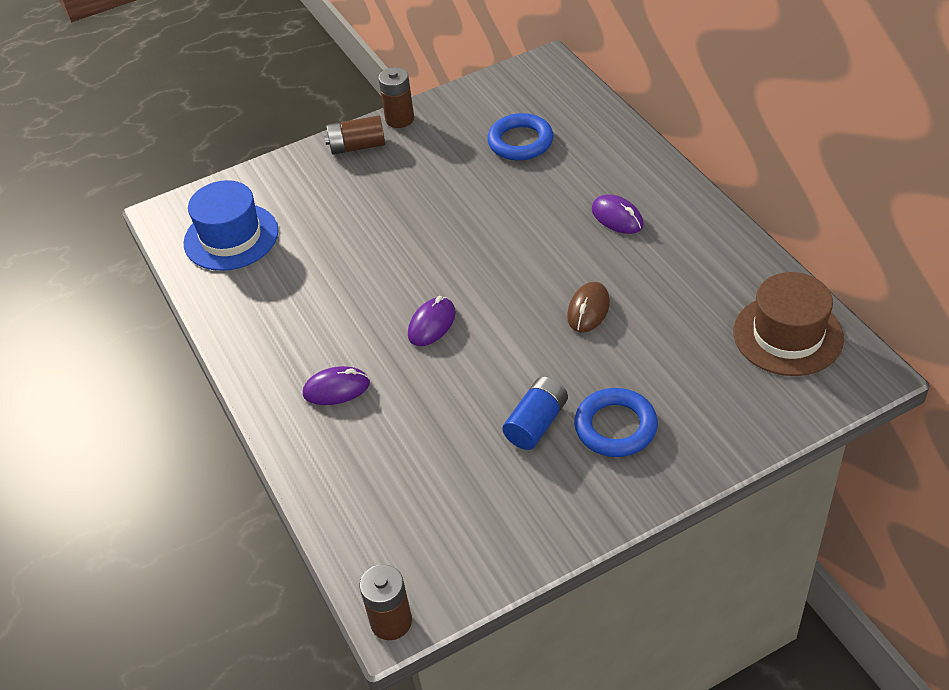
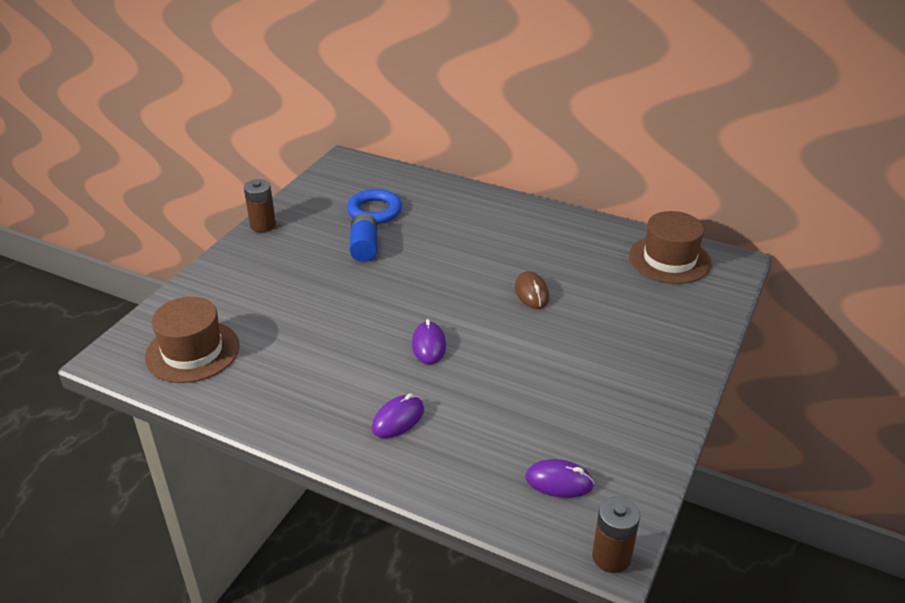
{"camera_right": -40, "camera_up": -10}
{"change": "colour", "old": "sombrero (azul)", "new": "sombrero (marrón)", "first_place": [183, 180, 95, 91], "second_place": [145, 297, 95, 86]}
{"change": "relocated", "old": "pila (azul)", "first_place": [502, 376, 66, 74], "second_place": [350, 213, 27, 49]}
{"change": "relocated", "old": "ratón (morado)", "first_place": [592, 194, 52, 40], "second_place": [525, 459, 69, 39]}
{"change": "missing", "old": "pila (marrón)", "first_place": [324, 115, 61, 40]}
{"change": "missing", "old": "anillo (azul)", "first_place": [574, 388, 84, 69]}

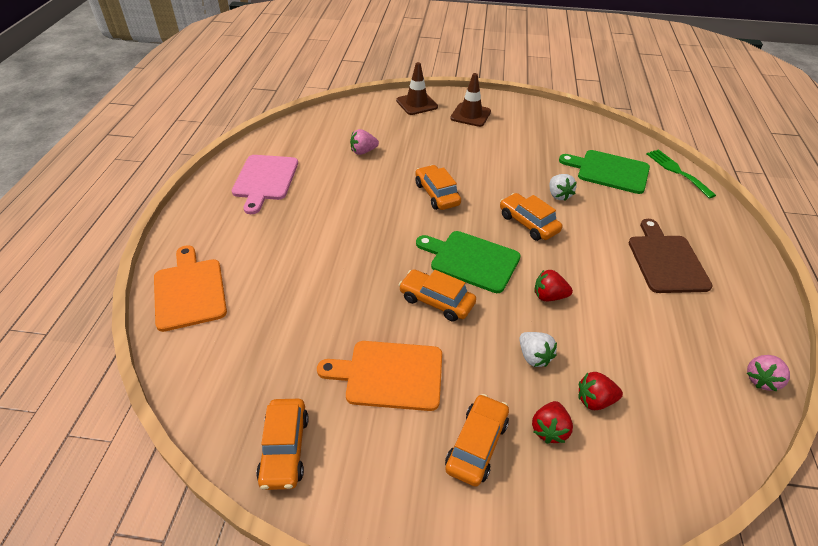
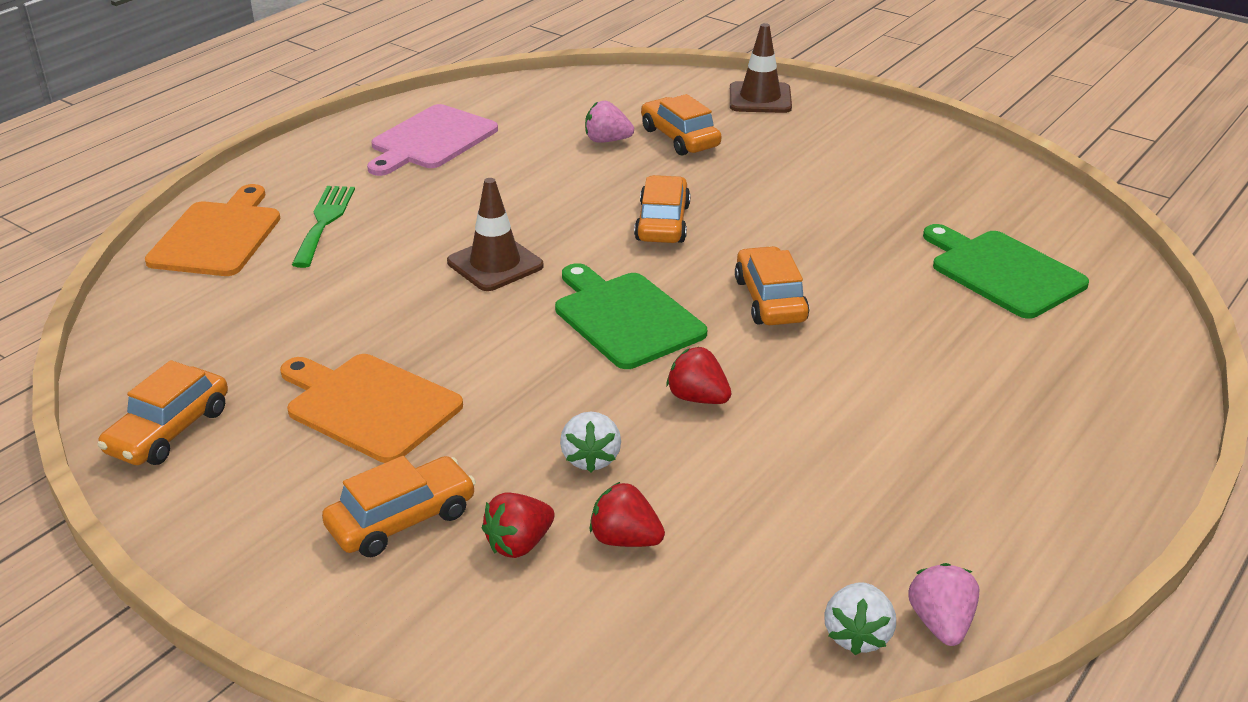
{"camera_right": 30, "camera_up": -10}
{"change": "relocated", "old": "tenedor (verde)", "first_place": [646, 149, 70, 49], "second_place": [292, 186, 63, 82]}
{"change": "relocated", "old": "cono de tráfico (marrón)", "first_place": [450, 73, 41, 54], "second_place": [447, 178, 97, 113]}
{"change": "relocated", "old": "coche (naranja)", "first_place": [399, 269, 77, 52], "second_place": [641, 94, 80, 61]}
{"change": "relocated", "old": "fresa (blanco)", "first_place": [549, 174, 28, 27], "second_place": [824, 582, 72, 73]}
{"change": "spun", "old": "fresa (rosa)", "first_place": [747, 355, 43, 36], "second_place": [908, 563, 72, 83], "degrees": 105}
{"change": "missing", "old": "tabla de cortar (marrón)", "first_place": [628, 219, 85, 74]}

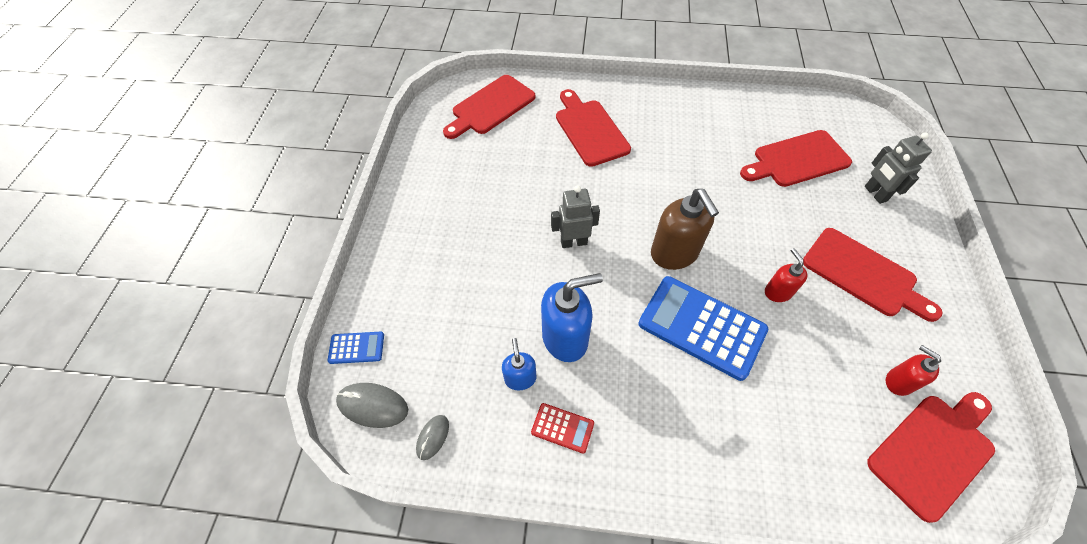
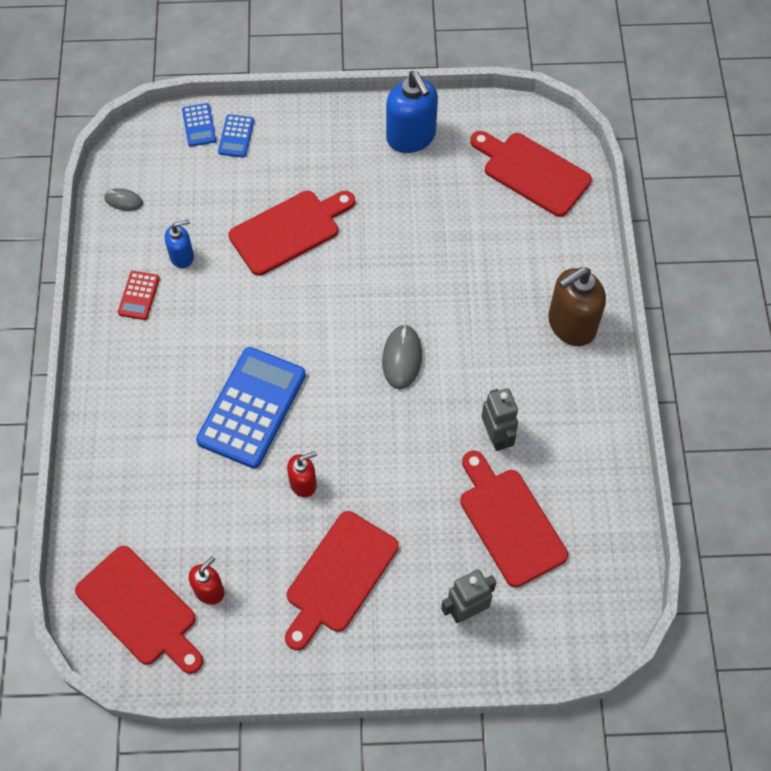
{"camera_right": 80, "camera_up": 5}
{"change": "appeared", "new": "calculadora (azul)", "second_place": [218, 114, 36, 44]}
{"change": "relocated", "old": "tabla de cortar (rojo)", "first_place": [556, 89, 75, 78], "second_place": [229, 191, 126, 85]}
{"change": "relocated", "old": "ratón (gris)", "first_place": [336, 383, 72, 45], "second_place": [382, 324, 40, 65]}
{"change": "relocated", "old": "dispensador de jabón (azul)", "first_place": [541, 273, 62, 89], "second_place": [386, 71, 52, 82]}
{"change": "relocated", "old": "robot (gris)", "first_place": [551, 185, 49, 63], "second_place": [482, 388, 36, 63]}
{"change": "relocated", "old": "dispensador de jabón (marrón)", "first_place": [651, 189, 68, 81], "second_place": [548, 267, 58, 79]}

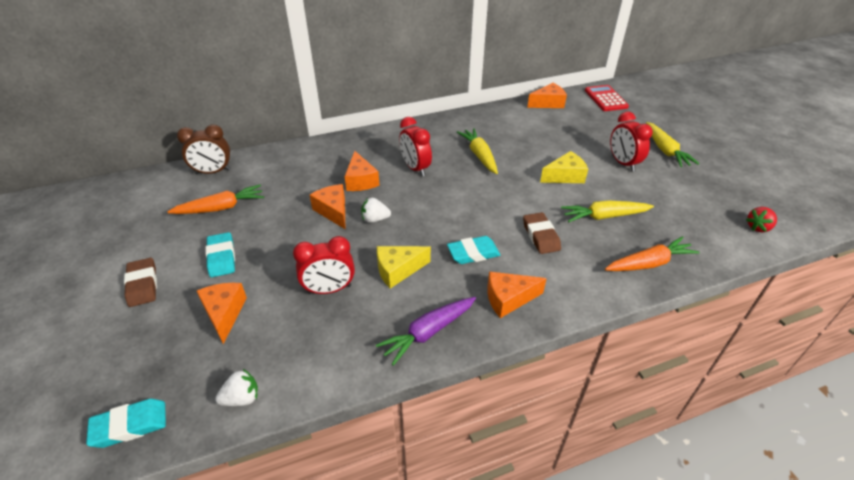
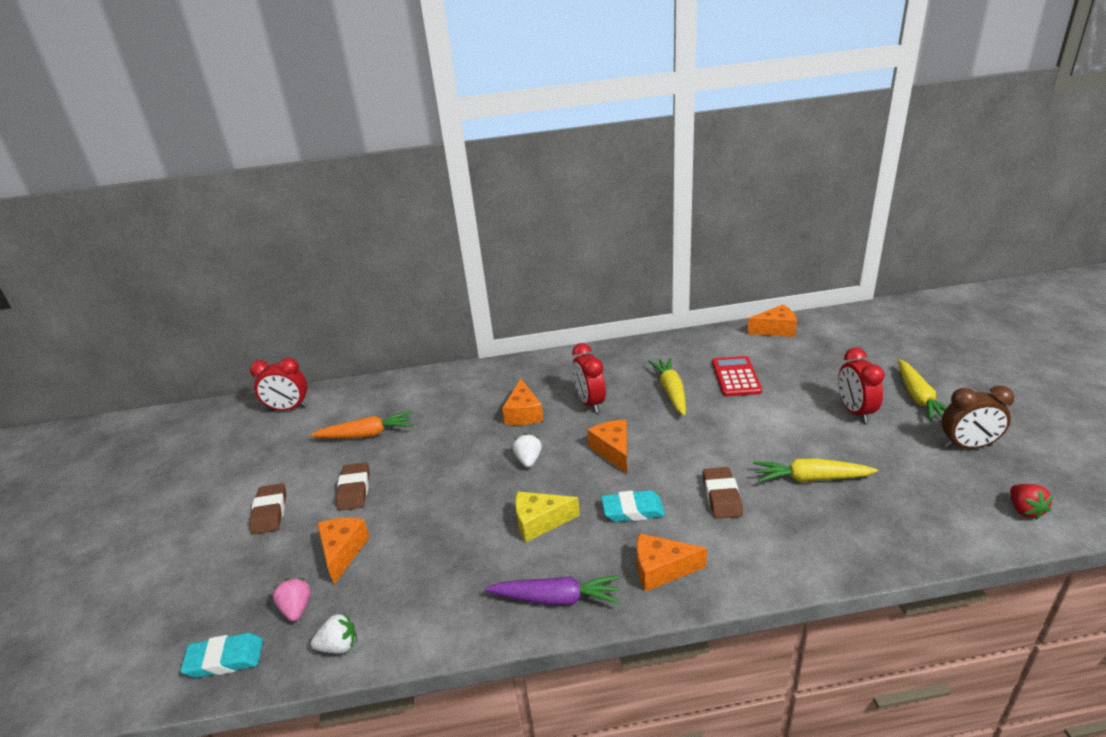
{"camera_right": 15, "camera_up": -10}
{"change": "relocated", "old": "despertador (rojo)", "first_place": [293, 236, 62, 58], "second_place": [250, 358, 57, 53]}
{"change": "appeared", "new": "fresa (rosa)", "second_place": [273, 578, 38, 43]}
{"change": "colour", "old": "goma de borrar (turquesa)", "new": "goma de borrar (marrón)", "first_place": [206, 232, 29, 45], "second_place": [336, 462, 34, 49]}
{"change": "spun", "old": "zanahoria (morado)", "first_place": [376, 297, 100, 69], "second_place": [485, 575, 136, 31], "degrees": -150}
{"change": "spun", "old": "fresa (blanco)", "first_place": [361, 198, 30, 25], "second_place": [512, 433, 30, 35], "degrees": 75}
{"change": "relocated", "old": "queso (naranja)", "first_place": [310, 184, 35, 45], "second_place": [587, 419, 40, 55]}
{"change": "relocated", "old": "calculadora (rojo)", "first_place": [585, 85, 44, 26], "second_place": [712, 356, 50, 40]}
{"change": "relocated", "old": "despertador (marrón)", "first_place": [177, 124, 54, 50], "second_place": [942, 386, 72, 63]}
{"change": "spun", "old": "fresa (rojo)", "first_place": [746, 207, 31, 25], "second_place": [1010, 484, 43, 36], "degrees": -75}
{"change": "missing", "old": "queso (amarillo)", "first_place": [540, 151, 48, 32]}
{"change": "missing", "old": "zanahoria (naranja)", "first_place": [605, 236, 95, 35]}

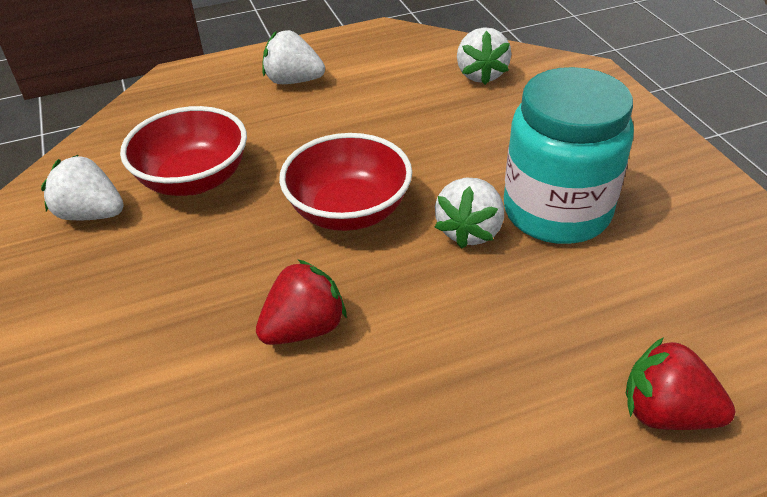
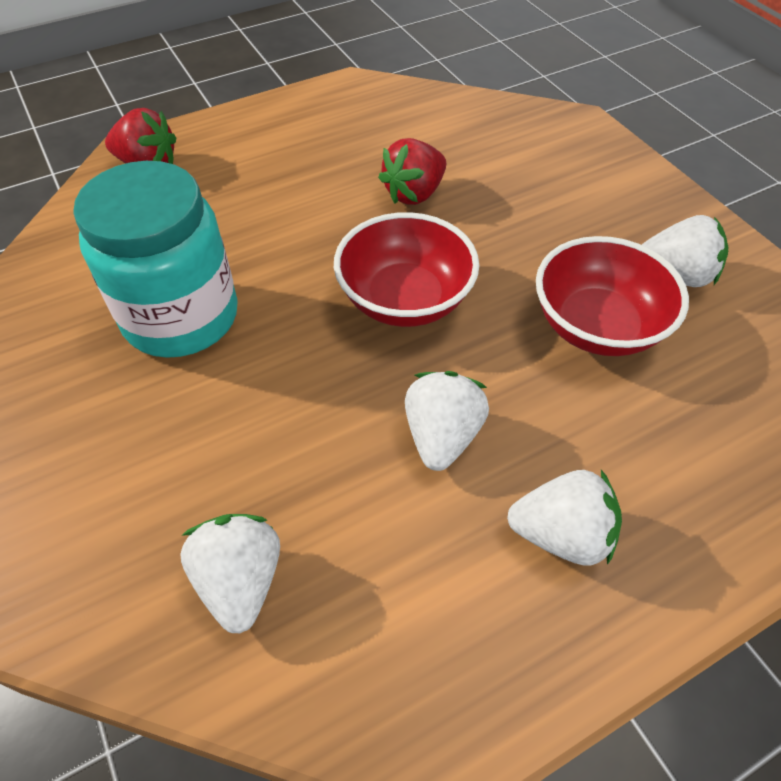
{"camera_right": 170, "camera_up": 10}
{"change": "relocated", "old": "fresa (blanco)", "first_place": [435, 178, 69, 71], "second_place": [405, 371, 84, 100]}

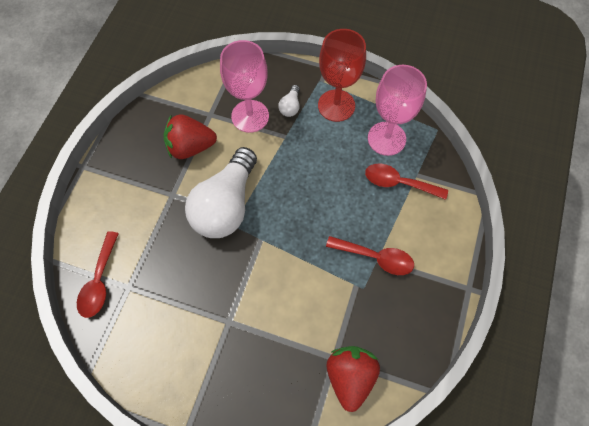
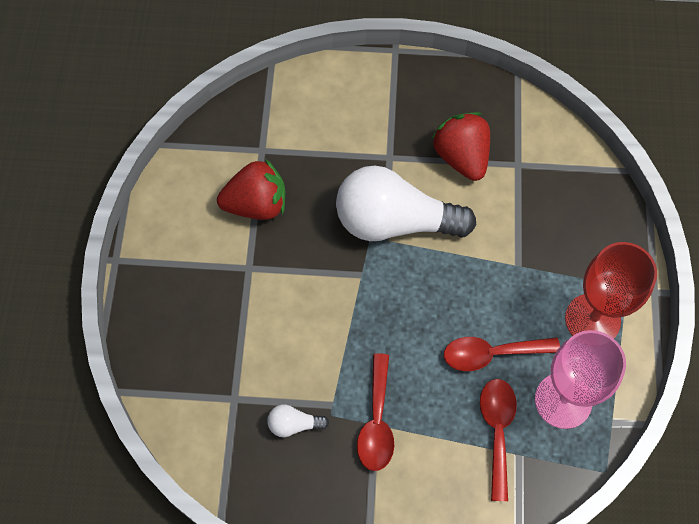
{"camera_right": 75, "camera_up": 0}
{"change": "relocated", "old": "fresa (rojo)", "first_place": [326, 346, 54, 66], "second_place": [217, 159, 68, 61]}
{"change": "relocated", "old": "bombilla (blanco)", "first_place": [278, 85, 22, 32], "second_place": [267, 404, 62, 33]}
{"change": "relocated", "old": "cuchara (rojo)", "first_place": [77, 231, 42, 87], "second_place": [444, 337, 116, 34]}
{"change": "missing", "old": "copa (rosa)", "first_place": [220, 40, 49, 93]}

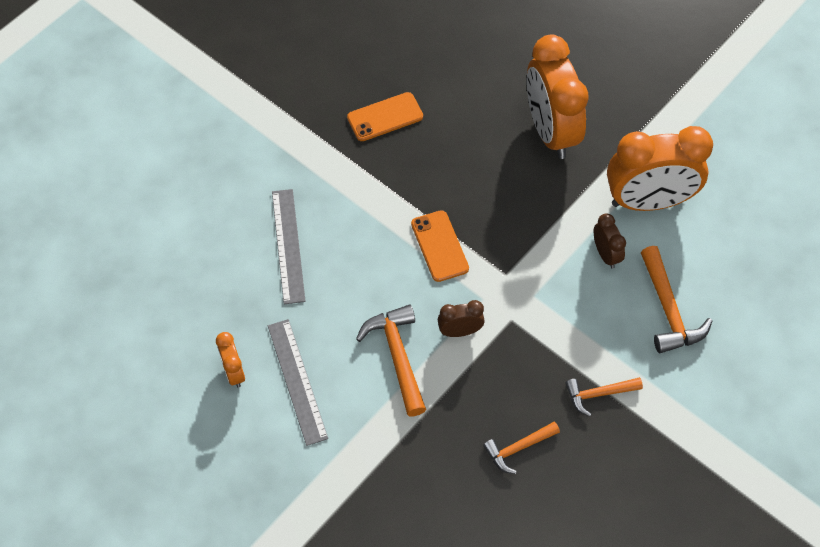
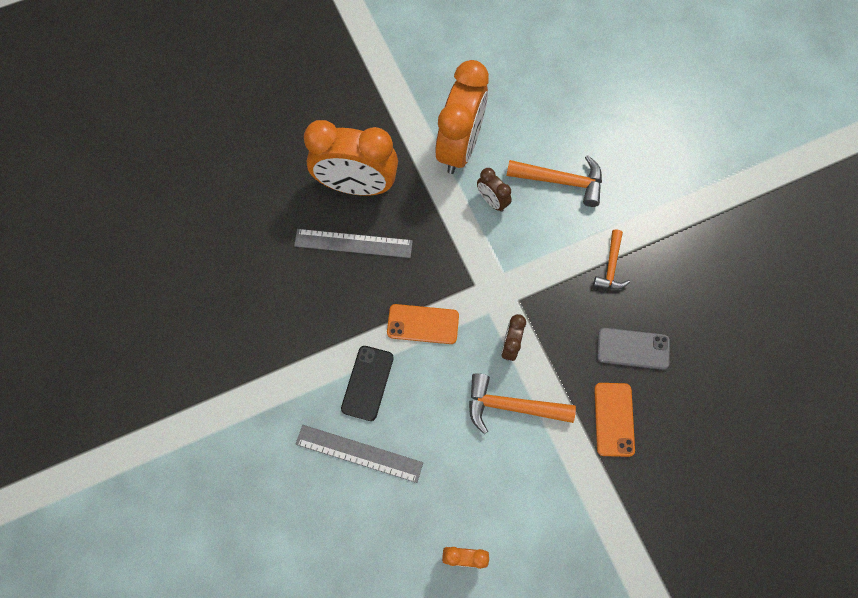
{"camera_right": -65, "camera_up": 10}
{"change": "relocated", "old": "regla (gris)", "first_place": [268, 319, 60, 127], "second_place": [294, 229, 119, 29]}
{"change": "appeared", "new": "móvil (negro)", "second_place": [341, 346, 53, 75]}
{"change": "spun", "old": "despertador (marrón)", "first_place": [594, 213, 32, 55], "second_place": [477, 168, 35, 44], "degrees": -135}
{"change": "relocated", "old": "móvil (naranja)", "first_place": [347, 92, 76, 49], "second_place": [594, 383, 41, 74]}
{"change": "exchanged", "old": "martillo (naranja)", "new": "móvil (gris)", "first_place": [483, 421, 77, 53], "second_place": [597, 328, 73, 42]}

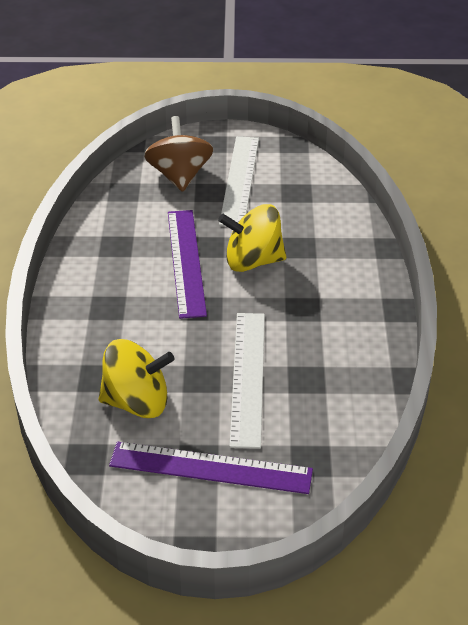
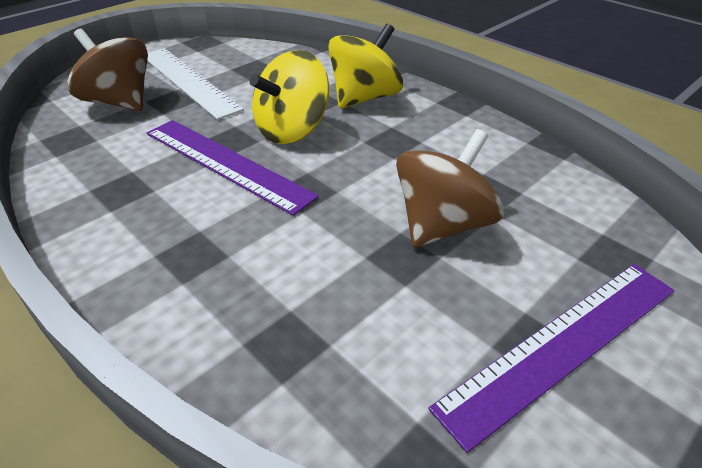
{"camera_right": -45, "camera_up": 0}
{"change": "relocated", "old": "peonza (amarillo)", "first_place": [99, 339, 76, 79], "second_place": [328, 24, 75, 85]}
{"change": "exchanged", "old": "regla (blanco)", "new": "peonza (marrón)", "first_place": [229, 313, 36, 136], "second_place": [396, 129, 108, 119]}

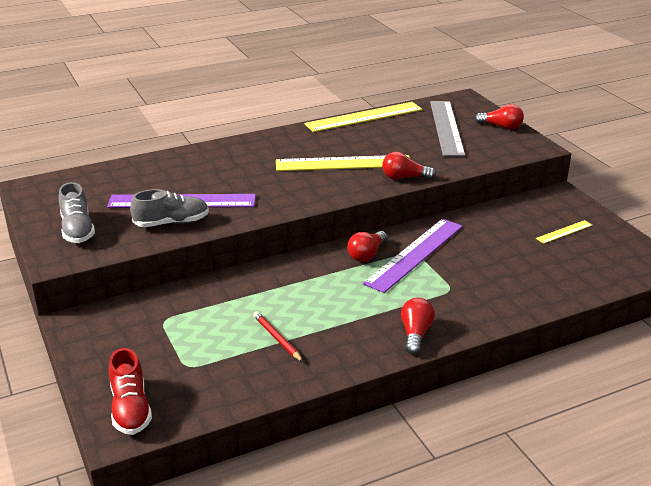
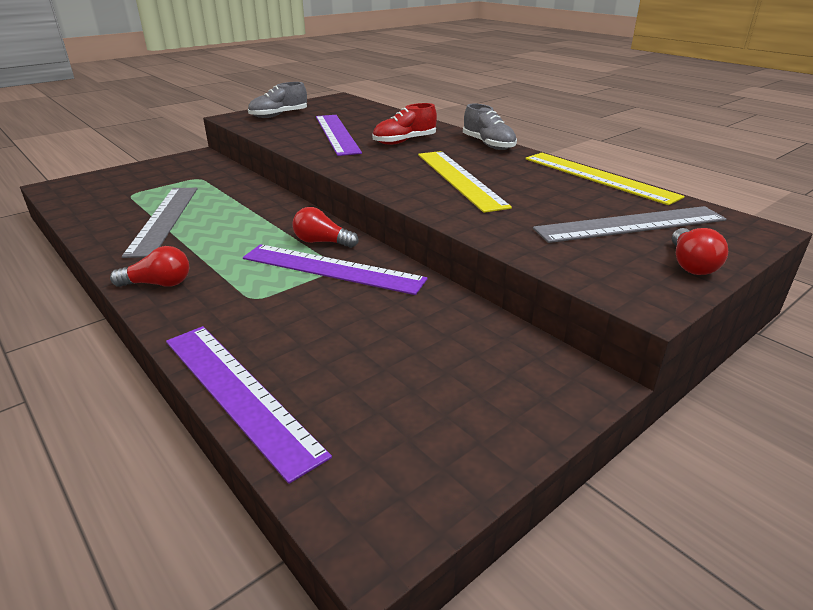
{"camera_right": 75, "camera_up": 0}
{"change": "exchanged", "old": "lápiz (rojo)", "new": "regla (gris)", "first_place": [253, 311, 50, 51], "second_place": [122, 188, 75, 70]}
{"change": "appeared", "new": "regla (morado)", "second_place": [166, 326, 166, 158]}
{"change": "relocated", "old": "zapato (rojo)", "first_place": [109, 348, 43, 87], "second_place": [372, 103, 65, 42]}
{"change": "relocated", "old": "zapato (gris)", "first_place": [130, 189, 79, 38], "second_place": [463, 104, 54, 46]}
{"change": "missing", "old": "bombilla (rojo)", "first_place": [382, 152, 54, 28]}
{"change": "missing", "old": "regla (amarillo)", "first_place": [536, 220, 56, 24]}

